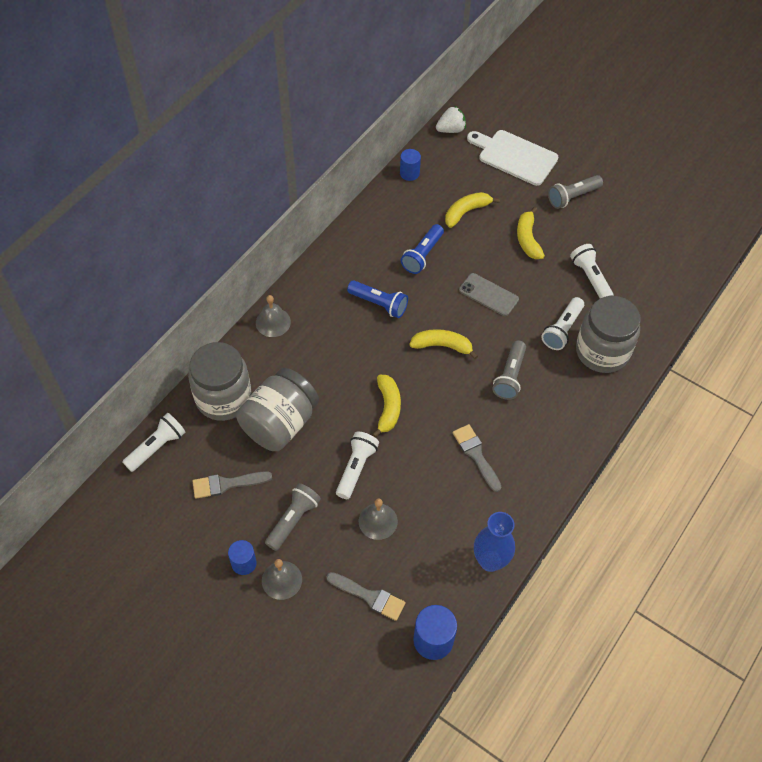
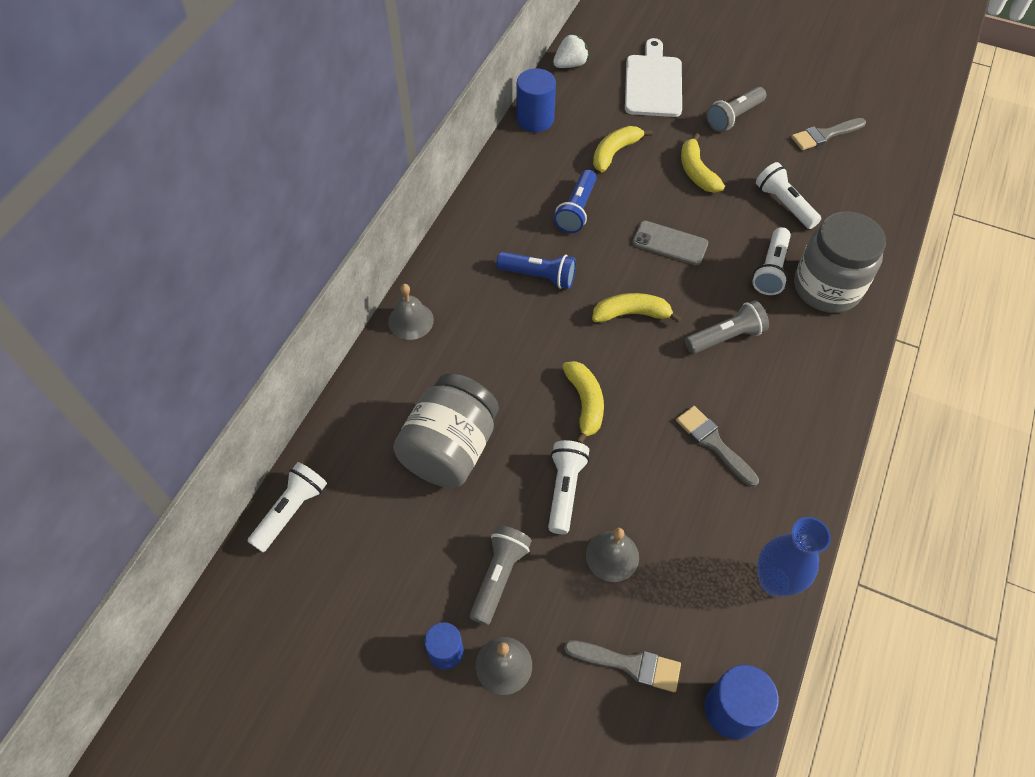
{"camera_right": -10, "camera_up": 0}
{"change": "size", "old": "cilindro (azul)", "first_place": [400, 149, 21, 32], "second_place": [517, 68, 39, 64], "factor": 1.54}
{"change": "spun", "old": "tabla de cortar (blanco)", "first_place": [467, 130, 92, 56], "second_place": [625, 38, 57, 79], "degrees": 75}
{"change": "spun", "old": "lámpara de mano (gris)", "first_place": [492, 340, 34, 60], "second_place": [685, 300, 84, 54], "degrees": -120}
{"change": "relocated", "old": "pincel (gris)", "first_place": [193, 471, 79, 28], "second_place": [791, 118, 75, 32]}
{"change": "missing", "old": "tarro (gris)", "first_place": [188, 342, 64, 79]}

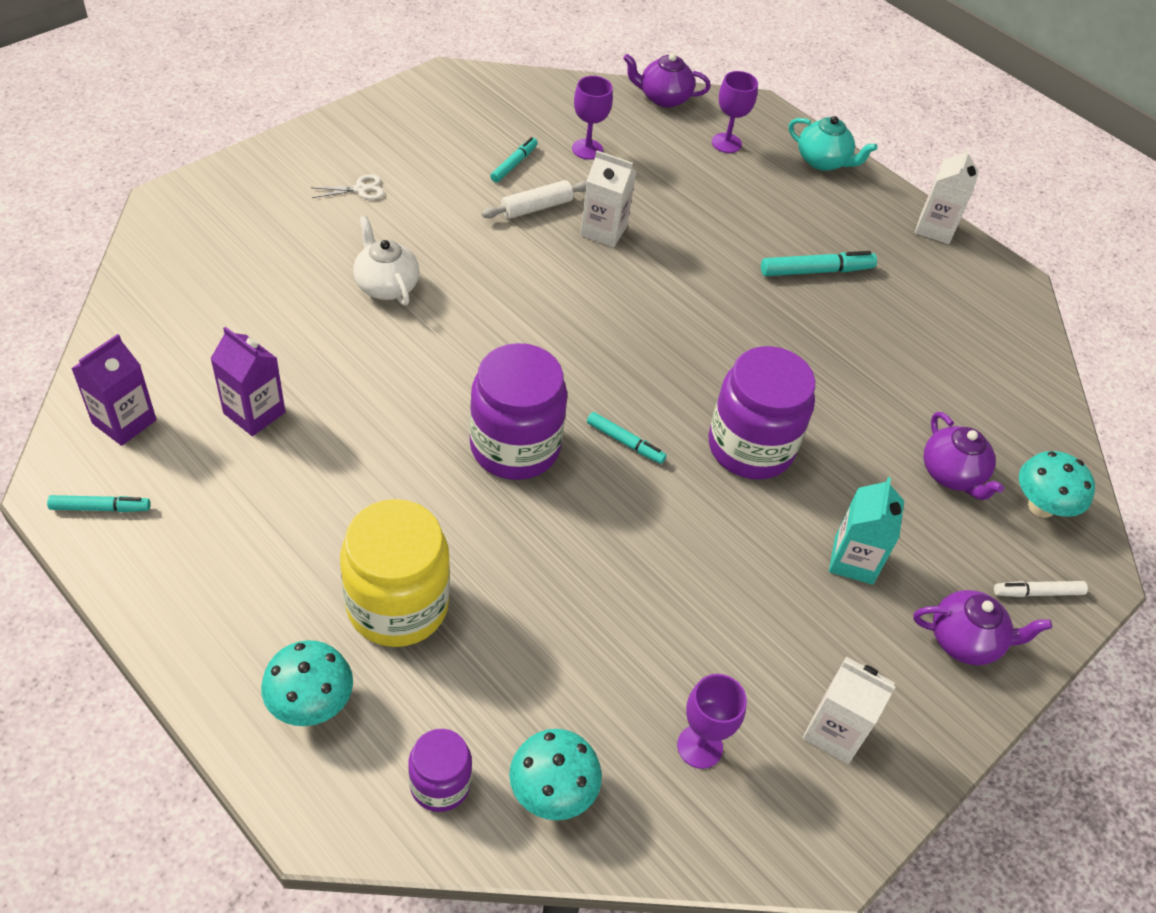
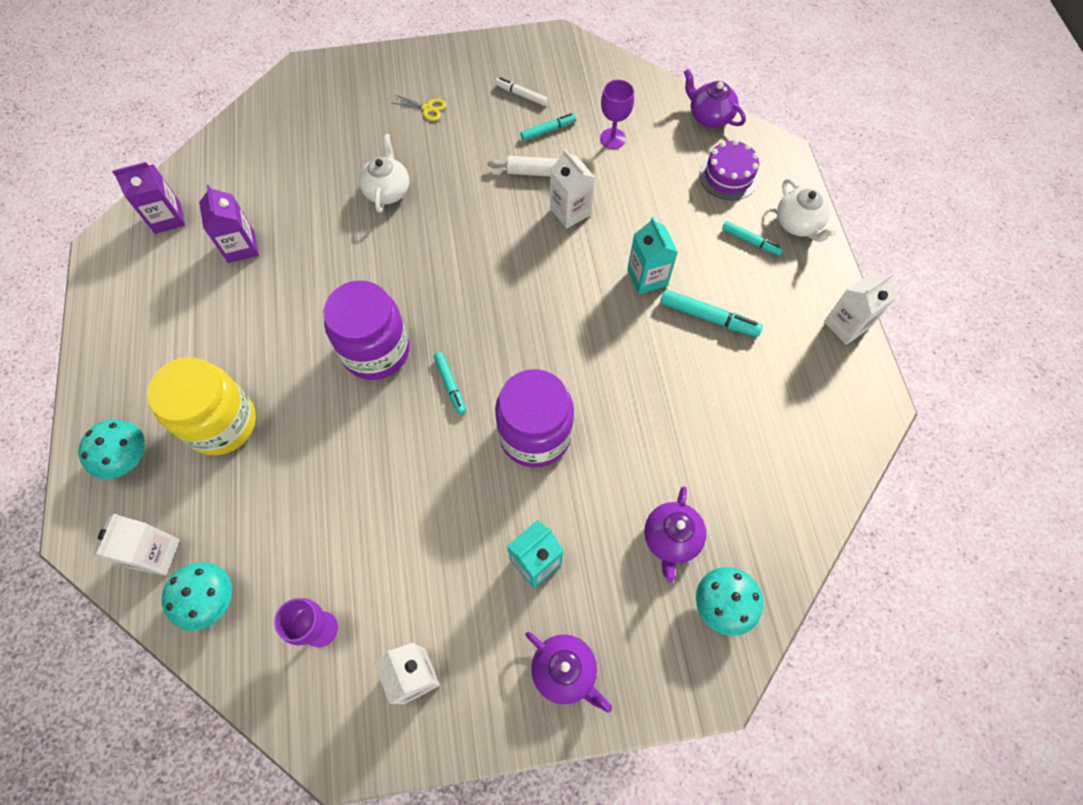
{"camera_right": 40, "camera_up": 15}
{"change": "exchanged", "old": "tarro (morado)", "new": "cartón de leche (blanco)", "first_place": [408, 729, 64, 83], "second_place": [92, 514, 88, 62]}
{"change": "colour", "old": "tijeras (blanco)", "new": "tijeras (amarillo)", "first_place": [310, 174, 74, 26], "second_place": [392, 95, 54, 26]}
{"change": "relocated", "old": "rotulador (blanco)", "first_place": [994, 581, 94, 16], "second_place": [495, 77, 53, 29]}
{"change": "appeared", "new": "cartón de leche (turquesa)", "second_place": [627, 217, 51, 77]}
{"change": "exchanged", "old": "copa (morado)", "new": "tarta (morado)", "first_place": [712, 71, 46, 82], "second_place": [699, 139, 60, 61]}
{"change": "relocated", "old": "rotulador (turquesa)", "first_place": [47, 495, 104, 17], "second_place": [722, 221, 61, 35]}
{"change": "colour", "old": "tetera (turquesa)", "new": "tetera (blanco)", "first_place": [789, 116, 88, 55], "second_place": [777, 179, 59, 63]}

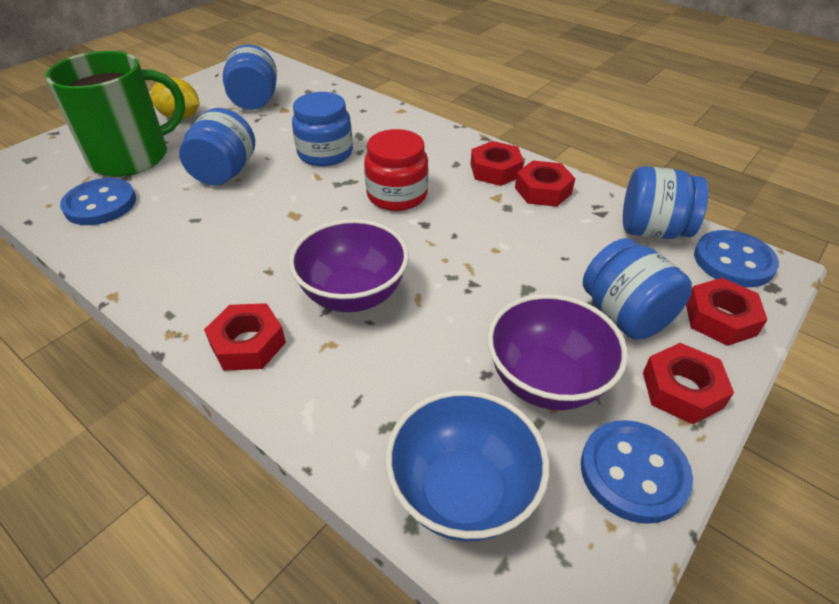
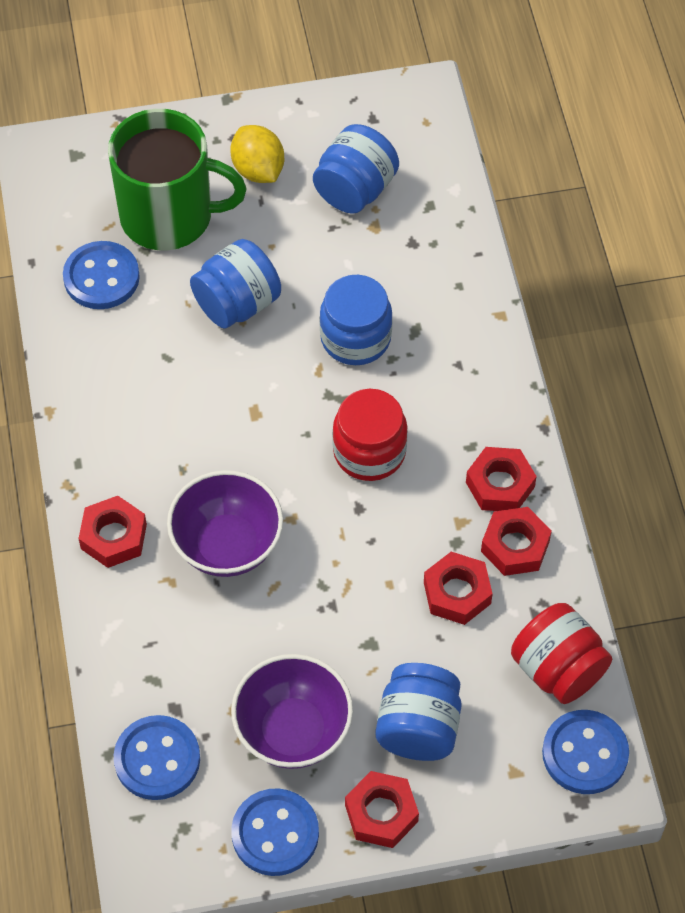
{"camera_right": 40, "camera_up": 15}
{"change": "exchanged", "old": "cuenco (azul)", "new": "botón (azul)", "first_place": [385, 390, 164, 152], "second_place": [114, 715, 86, 85]}
{"change": "relocated", "old": "tuerca (rojo)", "first_place": [686, 278, 82, 68], "second_place": [424, 552, 69, 73]}
{"change": "colour", "old": "tarro (azul)", "new": "tarro (rojo)", "first_place": [623, 166, 85, 73], "second_place": [511, 603, 101, 101]}

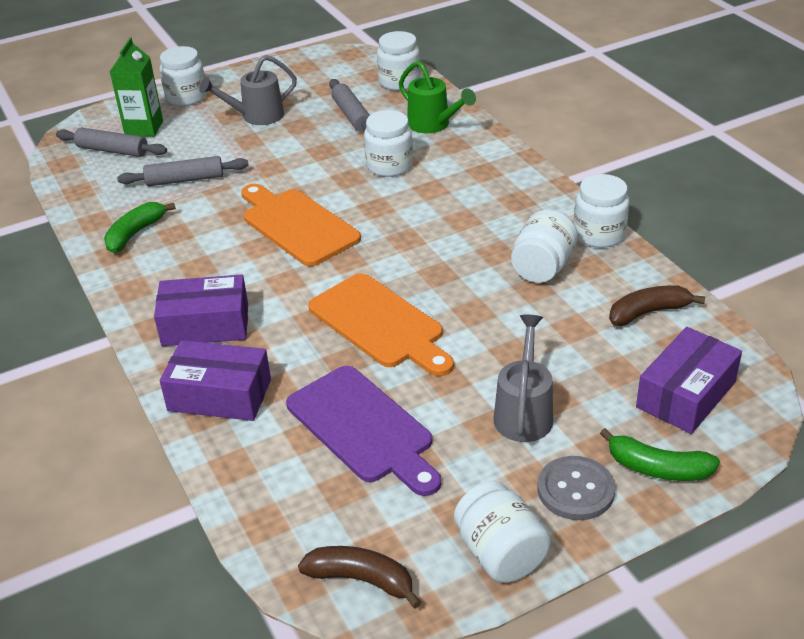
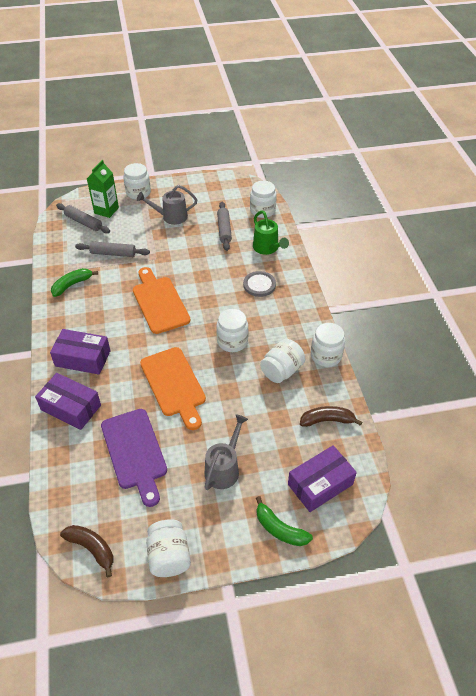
{"camera_right": 15, "camera_up": 10}
{"change": "relocated", "old": "tarro (blanco)", "first_place": [364, 110, 49, 67], "second_place": [216, 309, 33, 43]}
{"change": "relocated", "old": "botón (gris)", "first_place": [538, 456, 77, 64], "second_place": [243, 271, 33, 26]}

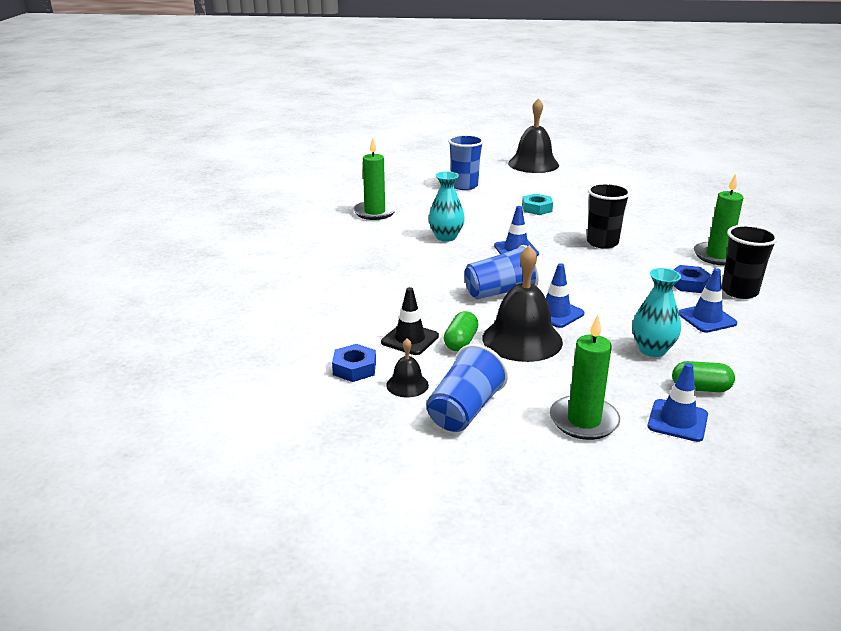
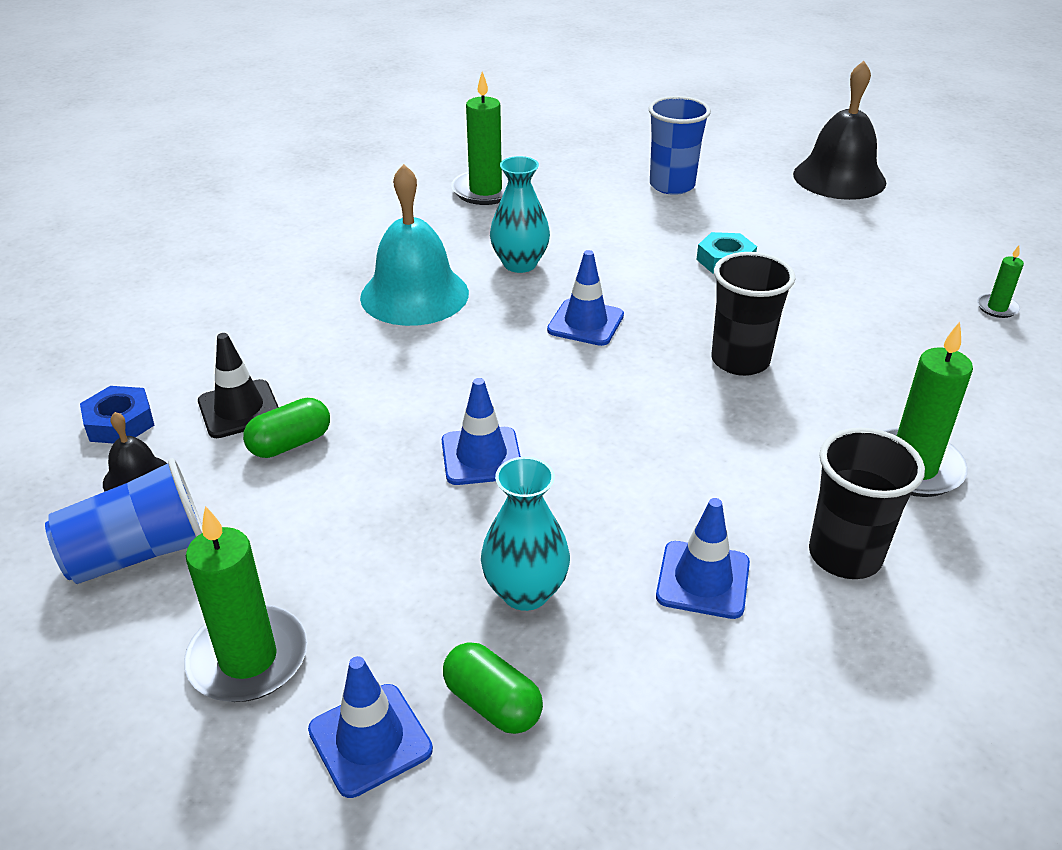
{"camera_right": 35, "camera_up": 10}
{"change": "appeared", "new": "campana (turquesa)", "second_place": [360, 164, 109, 162]}
{"change": "appeared", "new": "vela (verde)", "second_place": [977, 245, 47, 73]}
{"change": "missing", "old": "vaso (azul)", "first_place": [464, 245, 75, 54]}
{"change": "missing", "old": "campana (negro)", "first_place": [482, 245, 81, 117]}
{"change": "missing", "old": "tuerca (azul)", "first_place": [673, 265, 38, 28]}

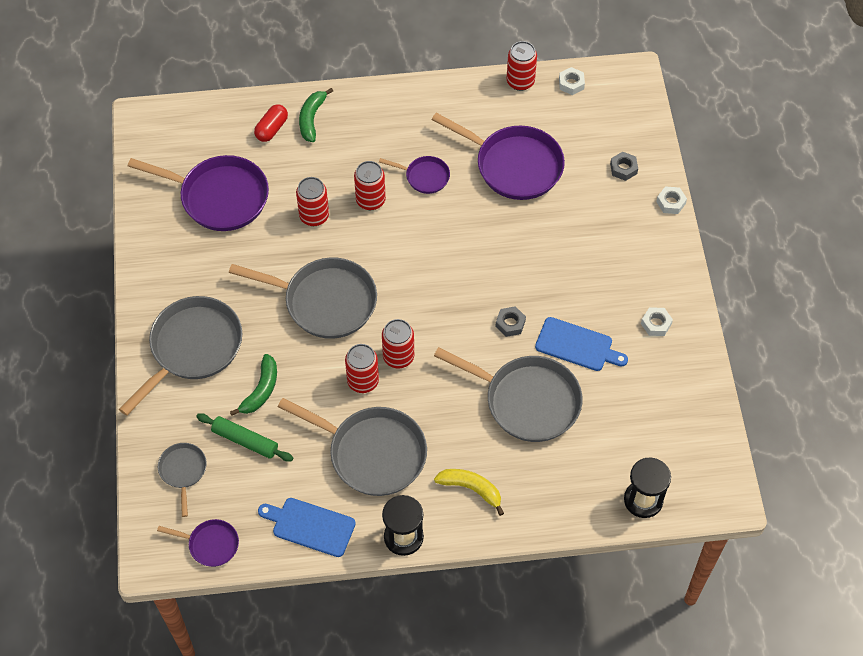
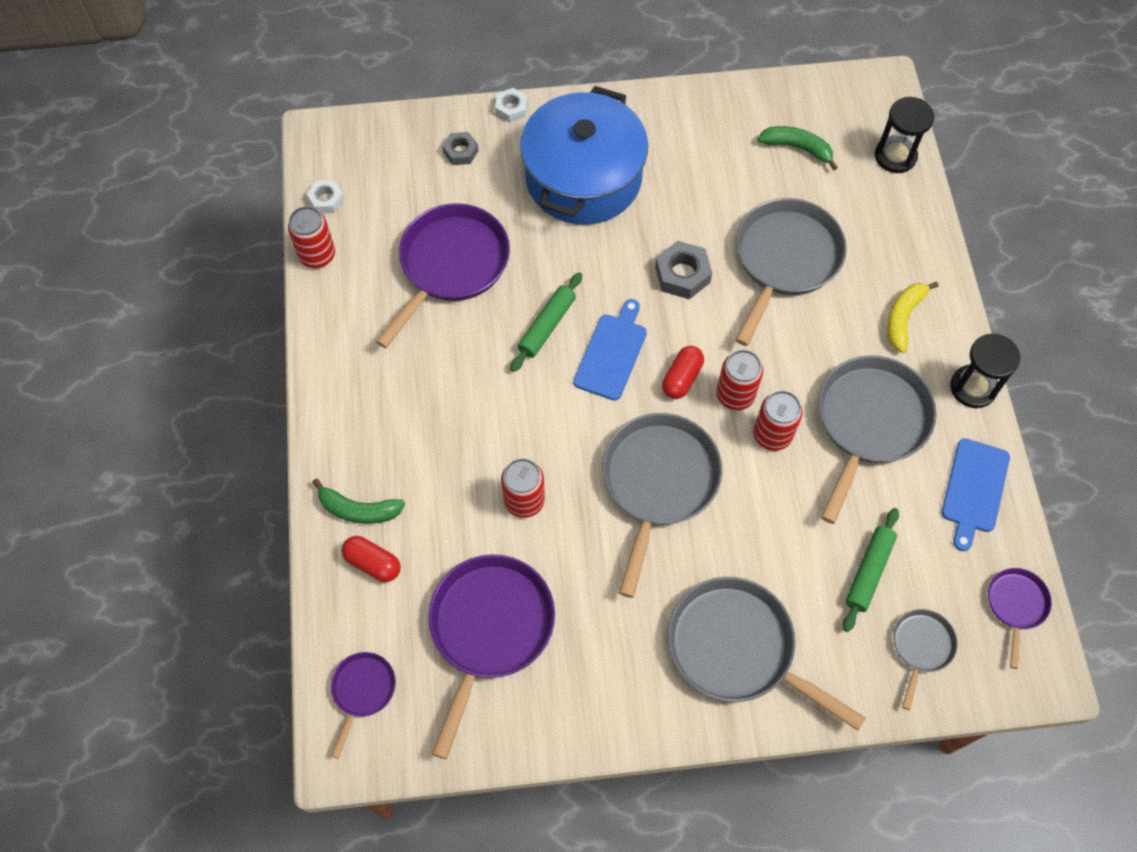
{"camera_right": -90, "camera_up": 5}
{"change": "relocated", "old": "sartén (morado)", "first_place": [379, 156, 71, 38], "second_place": [331, 652, 65, 106]}
{"change": "appeared", "new": "rodillo (verde)", "second_place": [510, 272, 72, 100]}
{"change": "appeared", "new": "olla (azul)", "second_place": [520, 86, 128, 139]}
{"change": "relocated", "old": "tabla de cortar (azul)", "first_place": [535, 317, 93, 54], "second_place": [573, 299, 74, 102]}
{"change": "size", "old": "tuerca (gris)", "first_place": [495, 306, 31, 31], "second_place": [655, 241, 57, 58], "factor": 1.55}
{"change": "appeared", "new": "cápsula (rojo)", "second_place": [662, 346, 42, 53]}
{"change": "relocated", "old": "plátano (verde)", "first_place": [230, 354, 47, 62], "second_place": [758, 126, 80, 44]}
{"change": "spun", "old": "sartén (gris)", "first_place": [158, 443, 49, 74], "second_place": [893, 609, 65, 101], "degrees": 120}
{"change": "missing", "old": "lata (rojo)", "first_place": [354, 161, 32, 49]}
{"change": "missing", "old": "tuerca (blanco)", "first_place": [641, 307, 32, 29]}

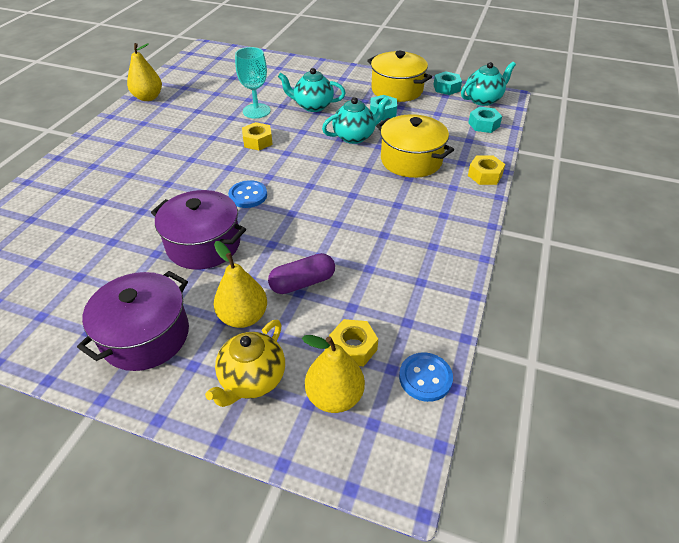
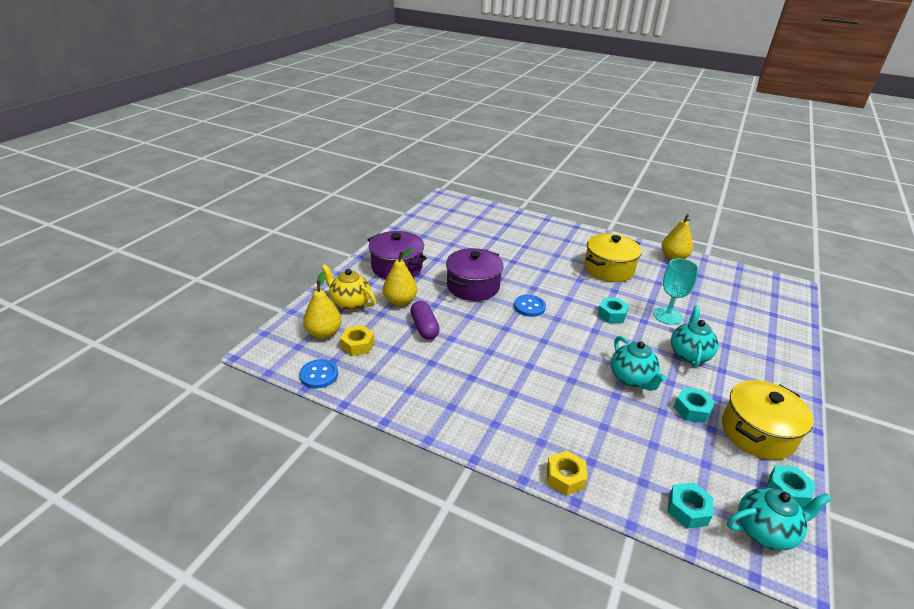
{"camera_right": 95, "camera_up": -10}
{"change": "relocated", "old": "olla (amarillo)", "first_place": [376, 114, 78, 64], "second_place": [584, 233, 58, 49]}
{"change": "colour", "old": "tuerca (amarillo)", "new": "tuerca (turquesa)", "first_place": [242, 122, 31, 28], "second_place": [597, 298, 32, 25]}
{"change": "spun", "old": "tetera (turquesa)", "first_place": [461, 62, 55, 44], "second_place": [727, 488, 105, 62], "degrees": -75}

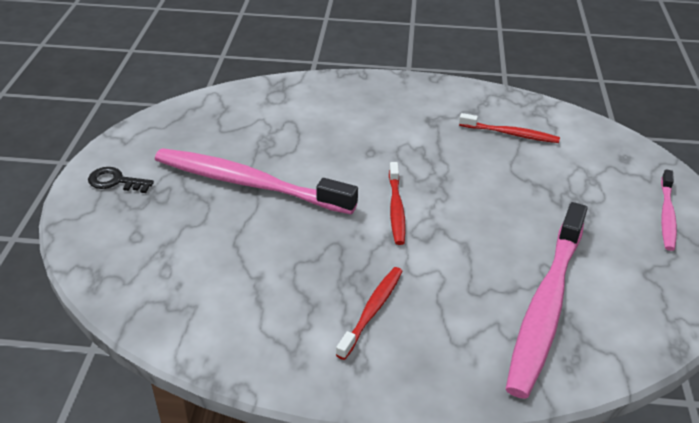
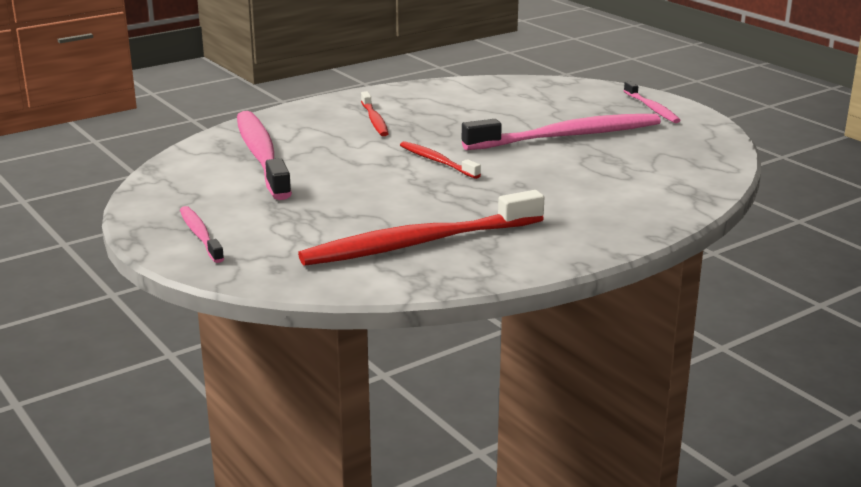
{"camera_right": 140, "camera_up": -15}
{"change": "size", "old": "cepillo de dientes (rojo)", "first_place": [459, 113, 101, 30], "second_place": [298, 190, 246, 76], "factor": 1.99}
{"change": "exchanged", "old": "llave (negro)", "new": "cepillo de dientes (rosa)", "first_place": [88, 167, 66, 26], "second_place": [624, 81, 57, 42]}

